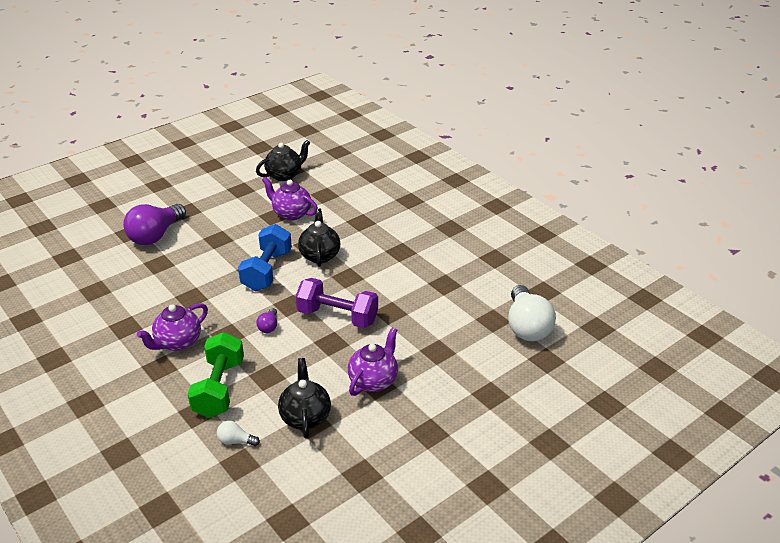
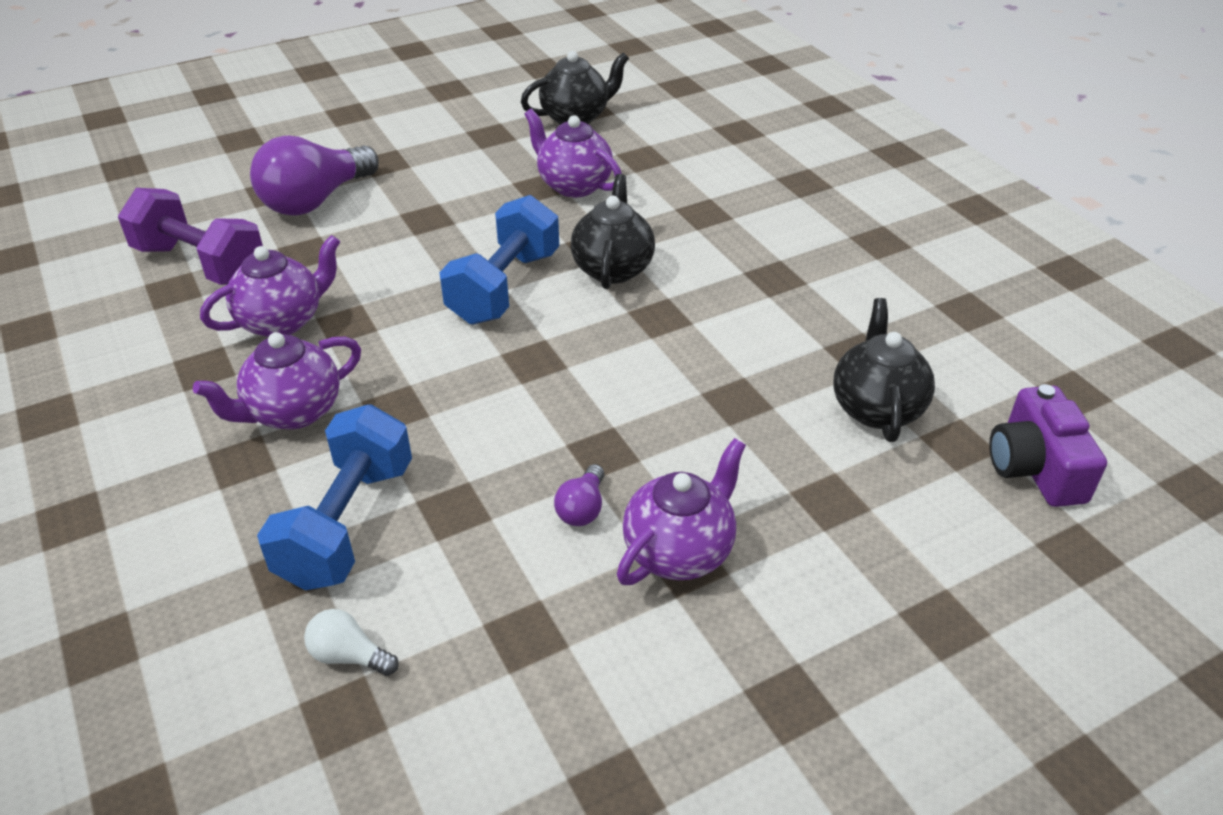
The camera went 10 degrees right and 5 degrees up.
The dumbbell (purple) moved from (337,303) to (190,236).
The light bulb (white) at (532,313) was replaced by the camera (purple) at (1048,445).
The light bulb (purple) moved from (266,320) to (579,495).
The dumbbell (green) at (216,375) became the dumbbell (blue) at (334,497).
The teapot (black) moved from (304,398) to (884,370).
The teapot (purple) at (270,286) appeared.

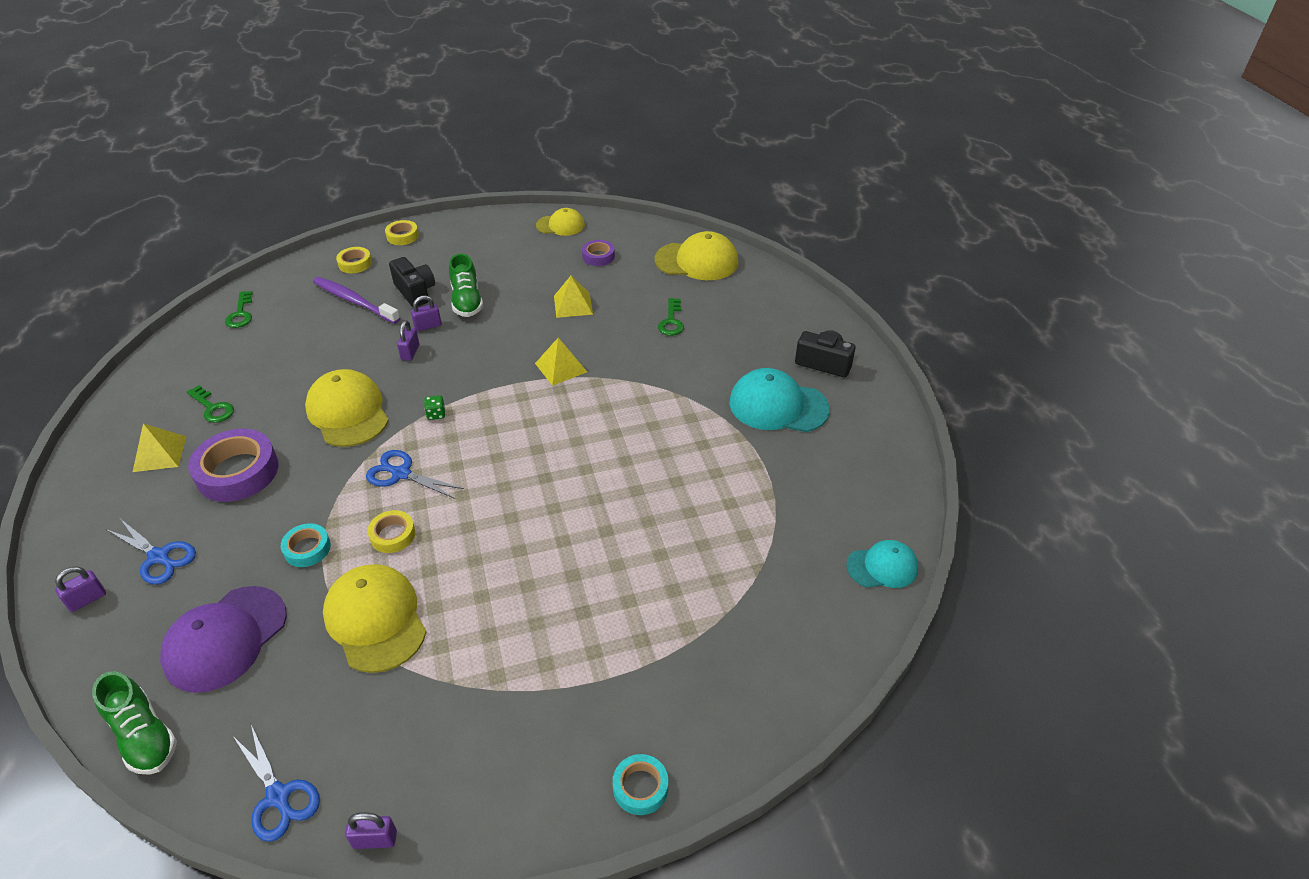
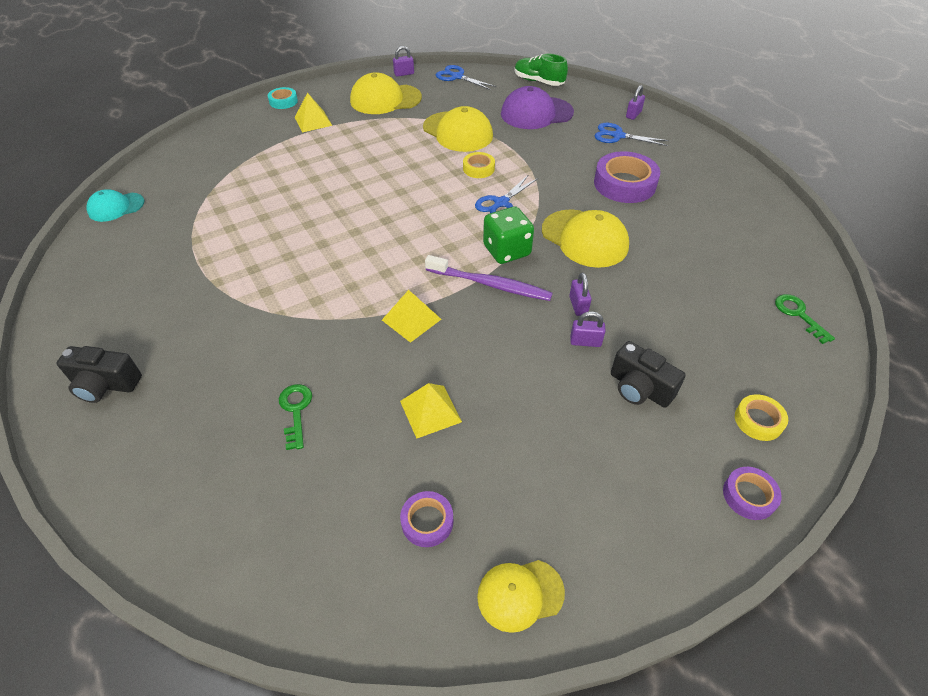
The camera went 165 degrees right and 5 degrees up.
The tape (yellow) at (402,232) became the tape (purple) at (752,493).
The cap (yellow) moved from (696,255) to (386,93).
The shoe (green) at (466,285) disappeared.
The toothbrush (purple) moved from (356,300) to (489,278).
The padlock (purple) at (426,313) turned 45 degrees clockwise.
The cap (turquoise) at (779,400) disappeared.
The key (green) at (210,404) disappeared.
The dice (green) at (434,407) changed to 2.31 times the size.
The pyramid (yellow) moved from (160,447) to (314,113).
The scissors (blue) at (415,474) turned 120 degrees clockwise.
The tape (turquoise) at (305,545) disappeared.
The cap (purple) at (223,639) turned 120 degrees counterclockwise.

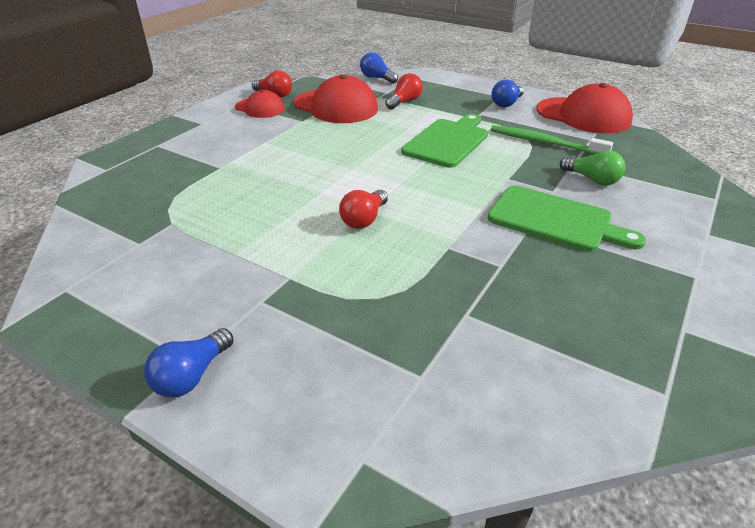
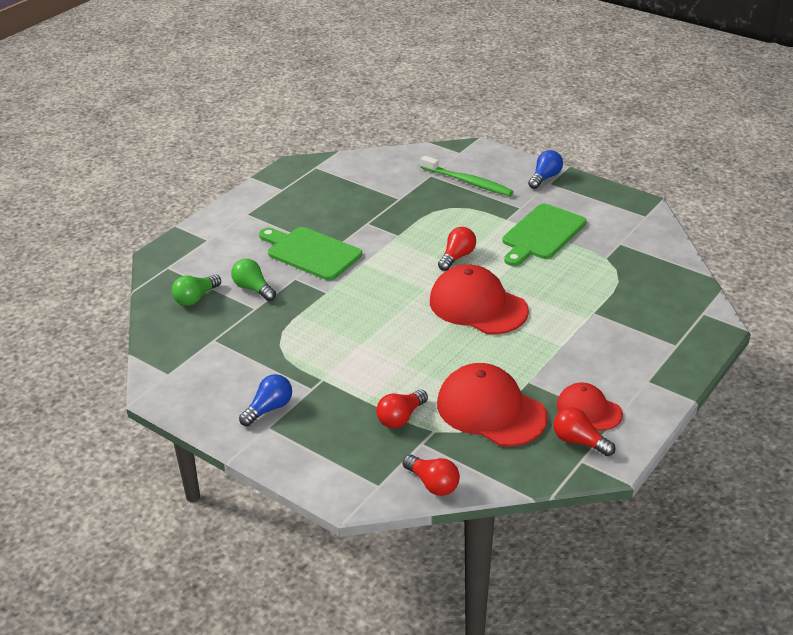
The camera went 175 degrees left and 0 degrees up.
The light bulb (blue) at (379,68) became the light bulb (red) at (431,475).
The cap (red) moved from (584,108) to (479,299).
The cutting board (green) moved from (444,141) to (544,235).
The toothbrush (green) moved from (552,140) to (467,176).
The light bulb (green) at (196,290) appeared.

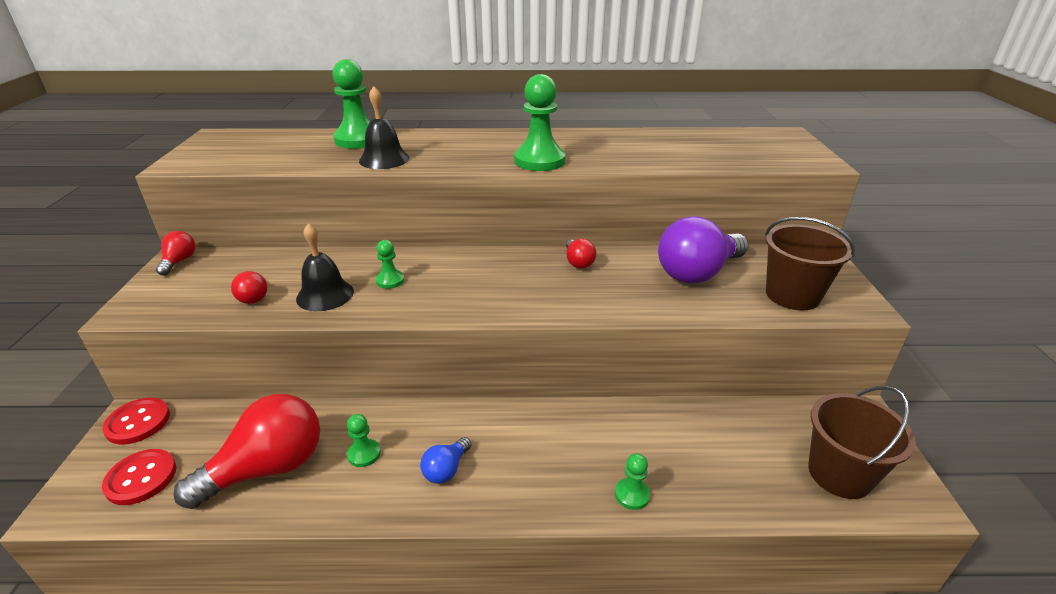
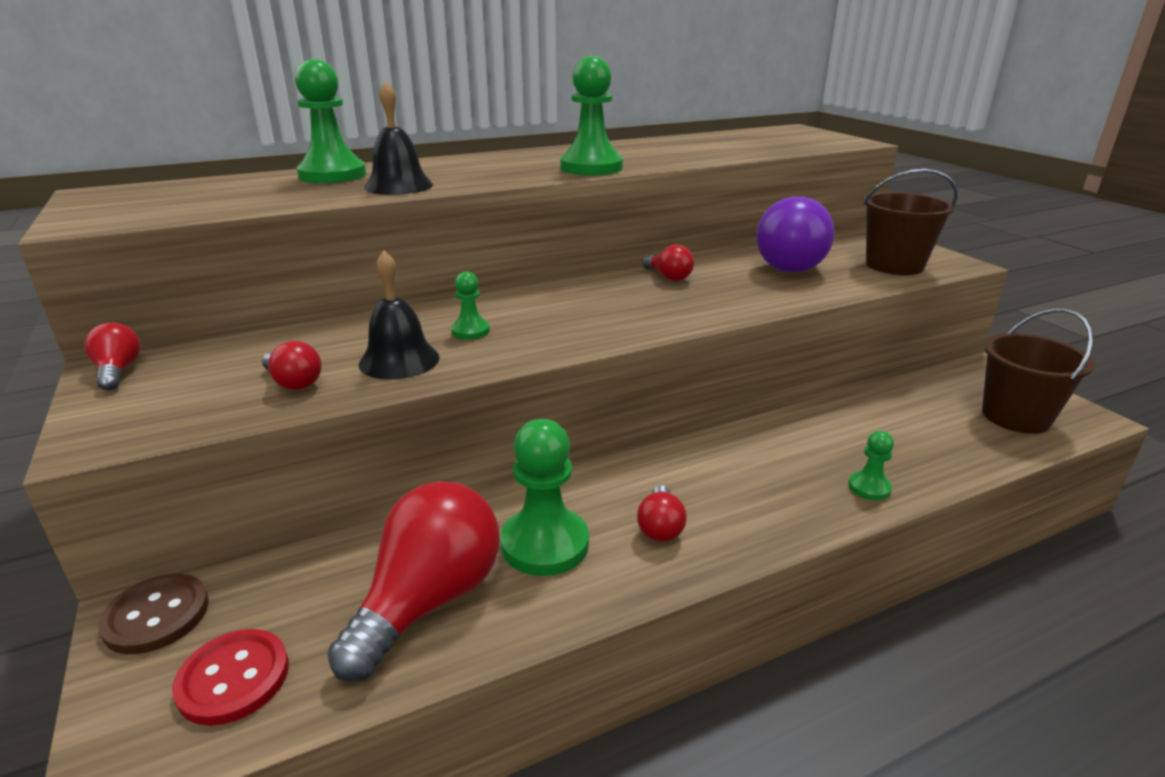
The camera went 25 degrees left and 5 degrees down.
The button (red) at (136,421) became the button (brown) at (153,614).
The pawn (green) at (364,440) changed to 1.96 times the size.
The light bulb (blue) at (445,460) became the light bulb (red) at (662,513).

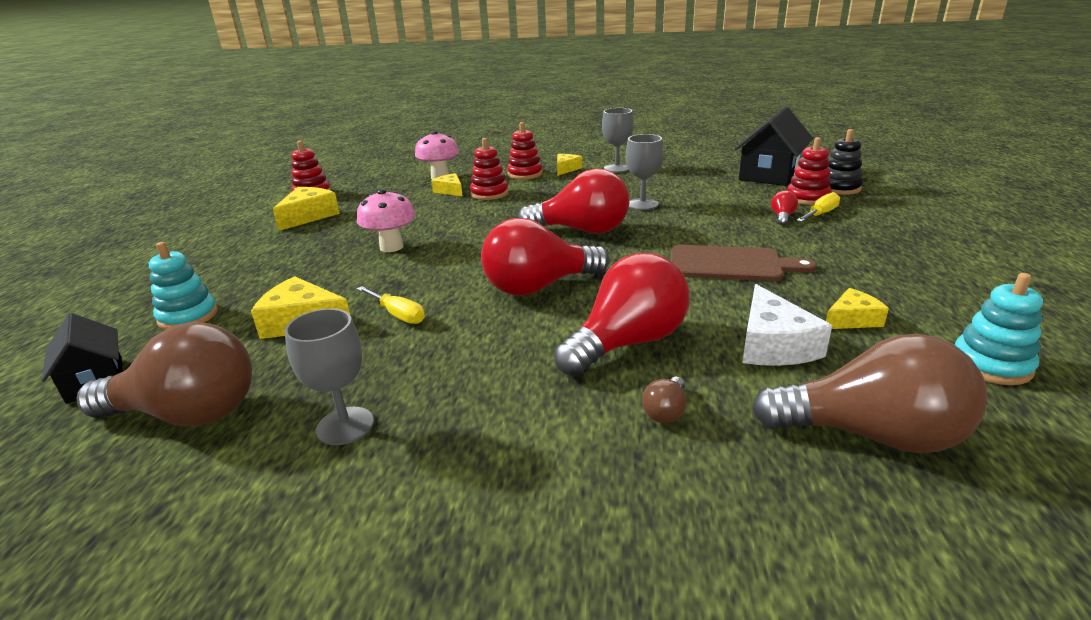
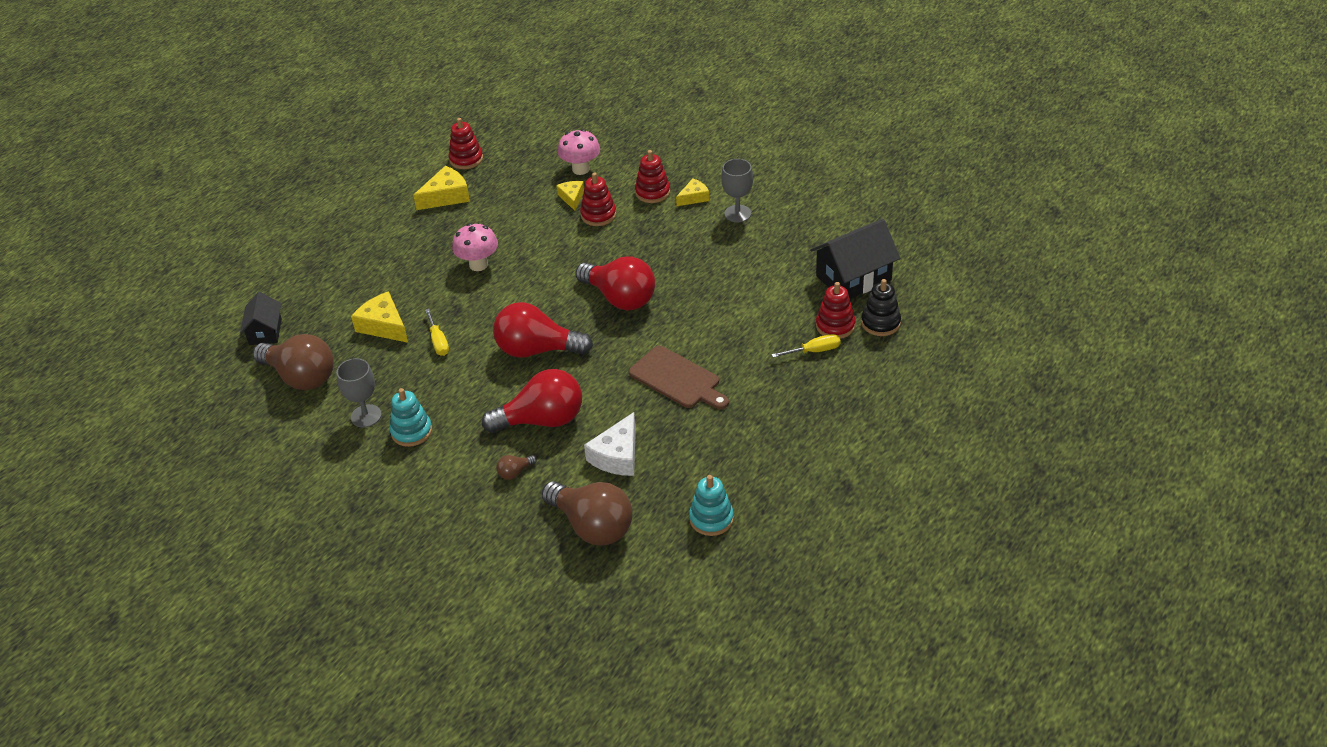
The camera went 30 degrees right and 15 degrees up.
The goblet (grey) at (644,172) disappeared.
The light bulb (red) at (784,208) disappeared.
The stacking toy (turquoise) moved from (183,286) to (411,417).
The cheese (yellow) at (857,308) disappeared.

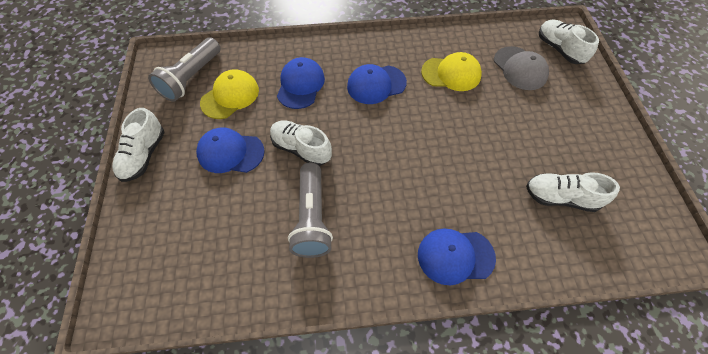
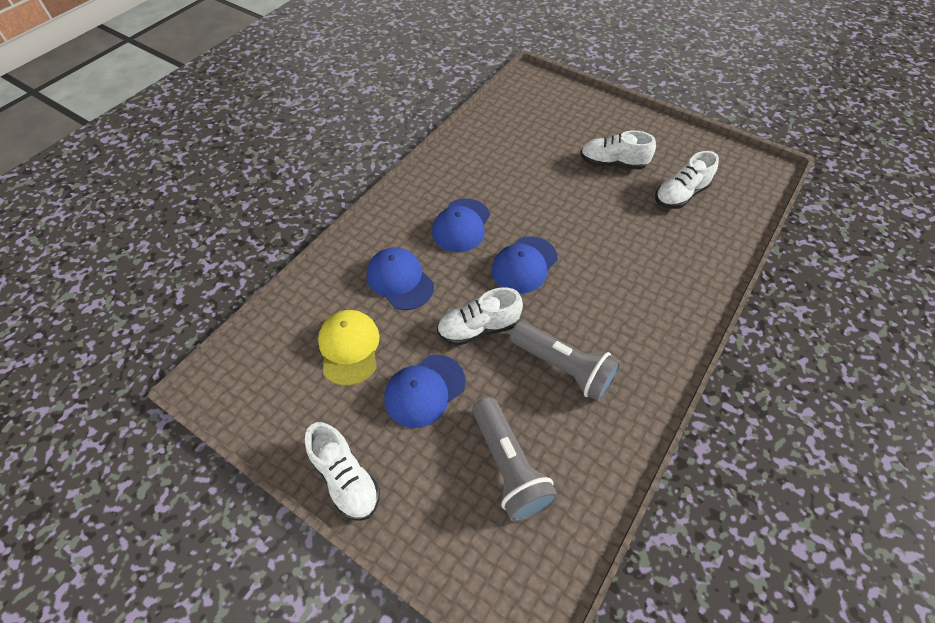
The camera went 50 degrees left and 5 degrees down.
The shoe (white) moved from (569,41) to (618,150).
The flashlight (grey) moved from (184,69) to (515,459).
The cap (grey) at (521,68) disappeared.
The cap (yellow) at (451,71) disappeared.
The cap (blue) moved from (457,256) to (525,264).

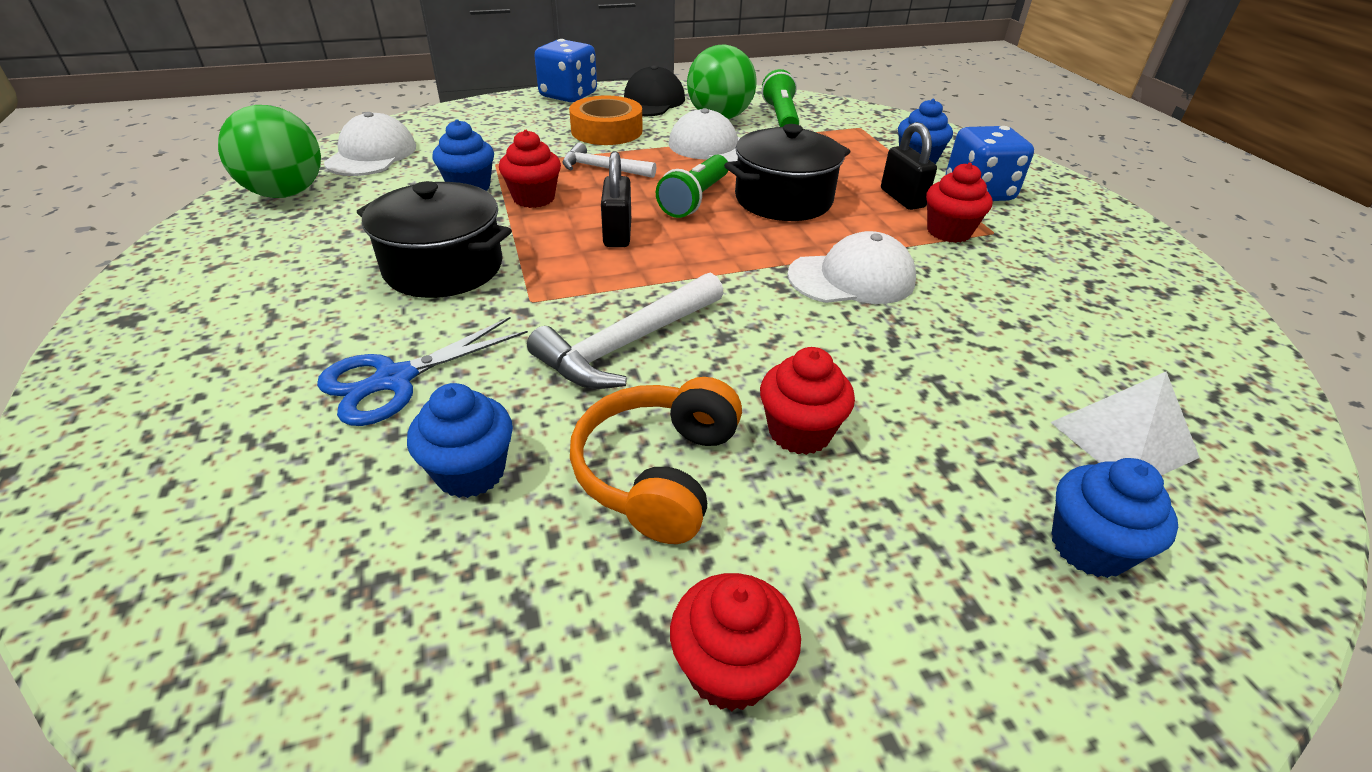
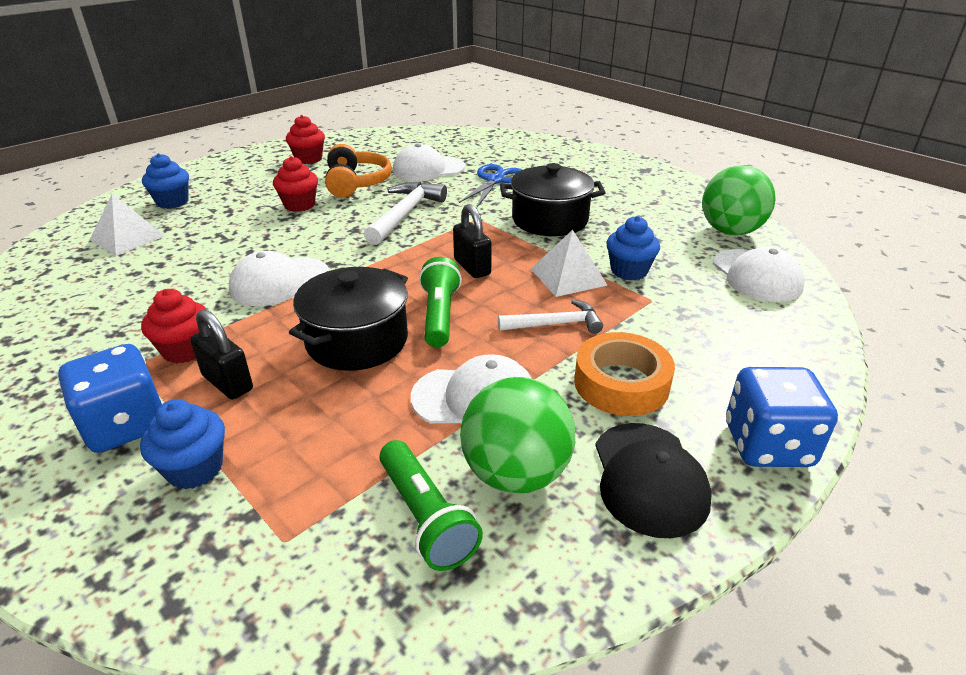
The camera went 155 degrees right and 5 degrees down.
The cupcake (red) at (530,169) was replaced by the pyramid (white) at (569,263).
The cupcake (blue) at (460,440) was replaced by the cap (white) at (429,162).

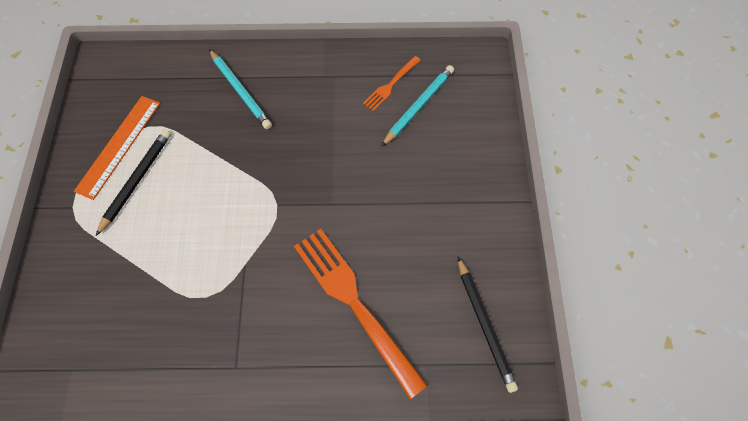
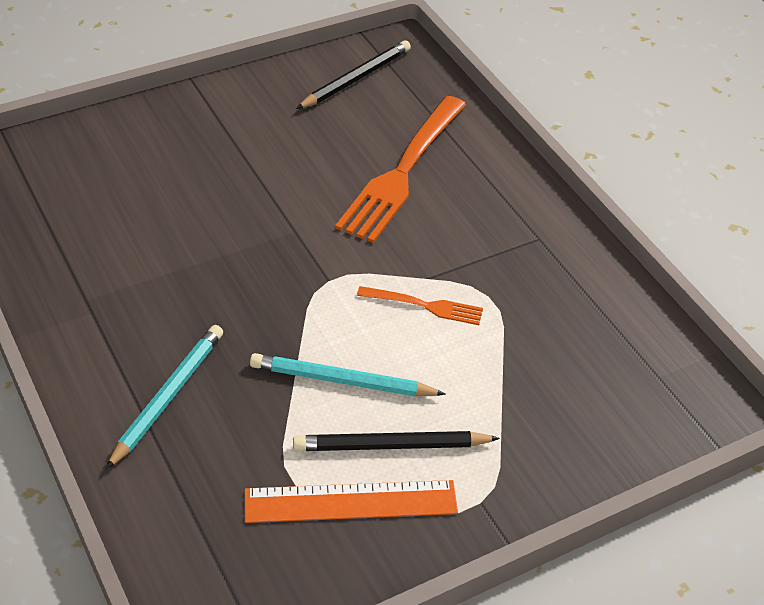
The camera went 120 degrees left and 20 degrees down.
The fork (orange) moved from (392,84) to (420,305).
The pencil (turquoise) moved from (417,106) to (348,375).

